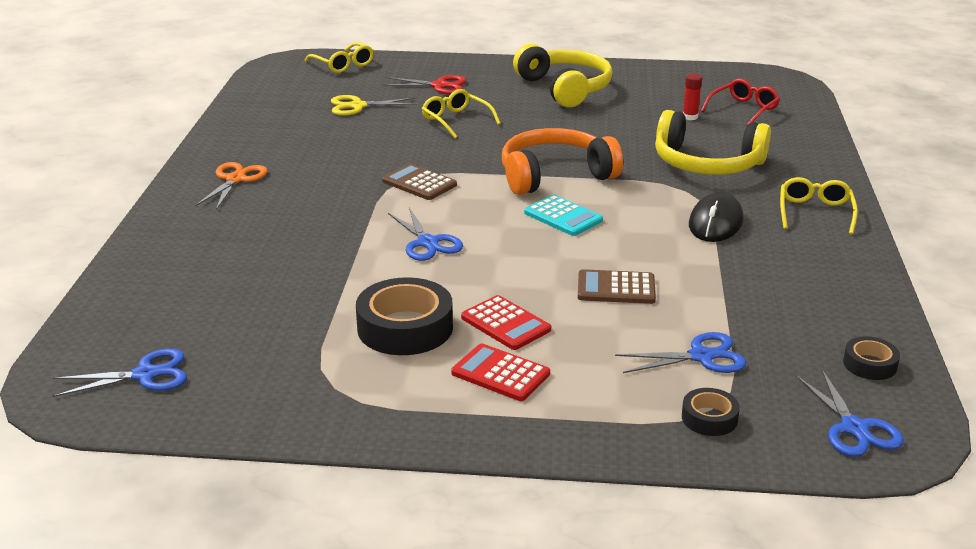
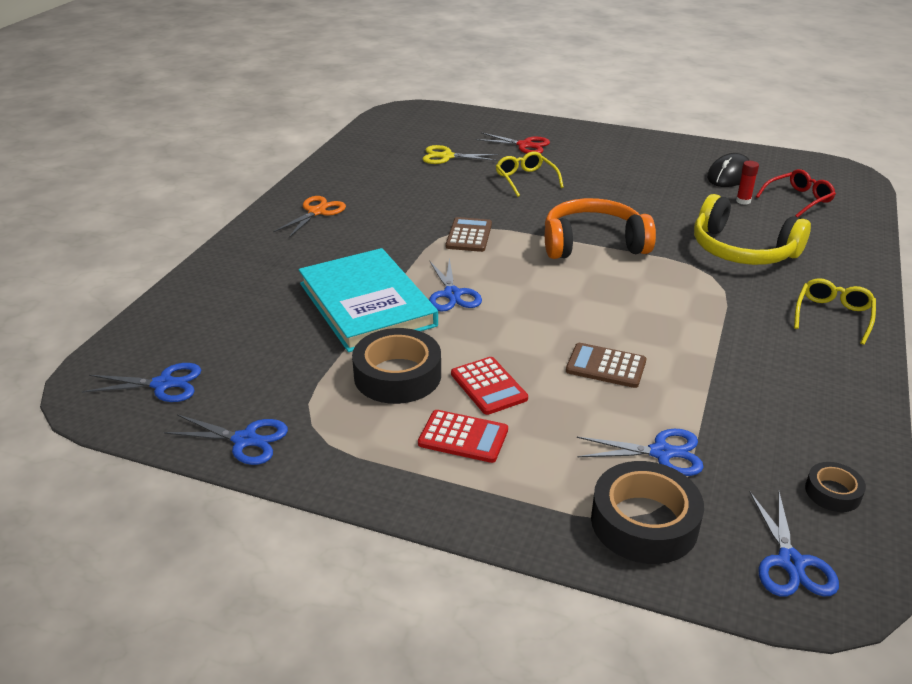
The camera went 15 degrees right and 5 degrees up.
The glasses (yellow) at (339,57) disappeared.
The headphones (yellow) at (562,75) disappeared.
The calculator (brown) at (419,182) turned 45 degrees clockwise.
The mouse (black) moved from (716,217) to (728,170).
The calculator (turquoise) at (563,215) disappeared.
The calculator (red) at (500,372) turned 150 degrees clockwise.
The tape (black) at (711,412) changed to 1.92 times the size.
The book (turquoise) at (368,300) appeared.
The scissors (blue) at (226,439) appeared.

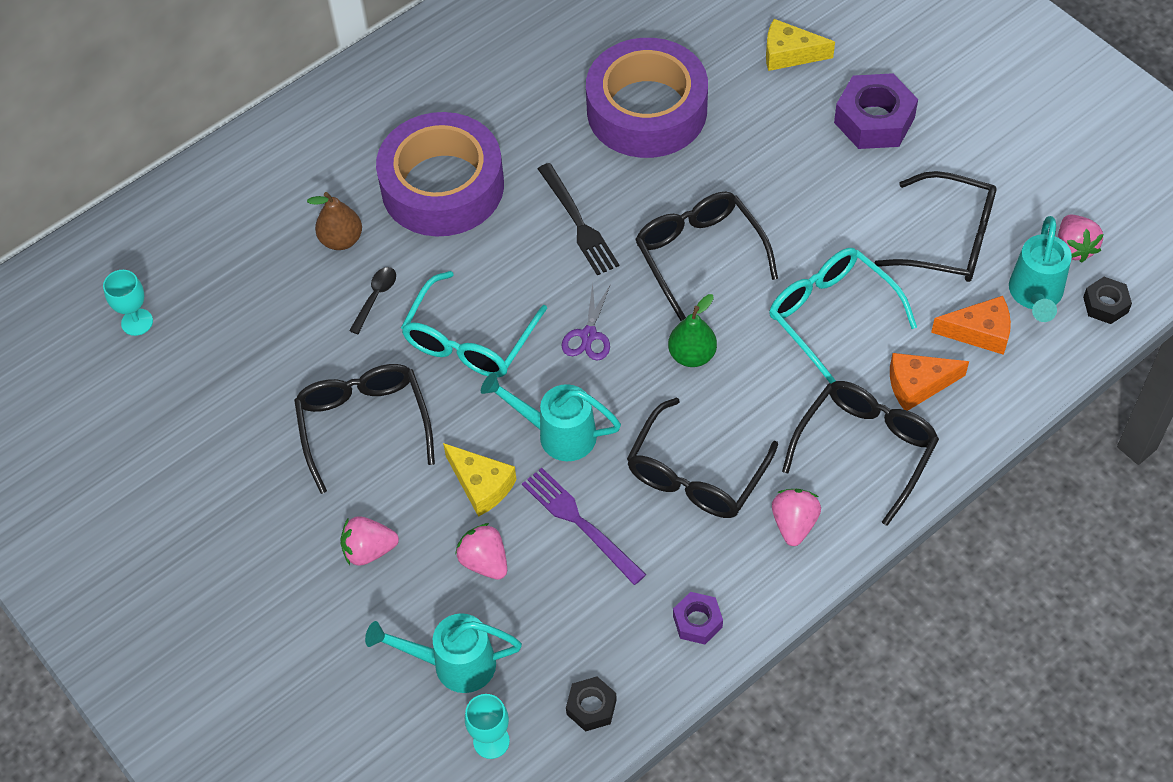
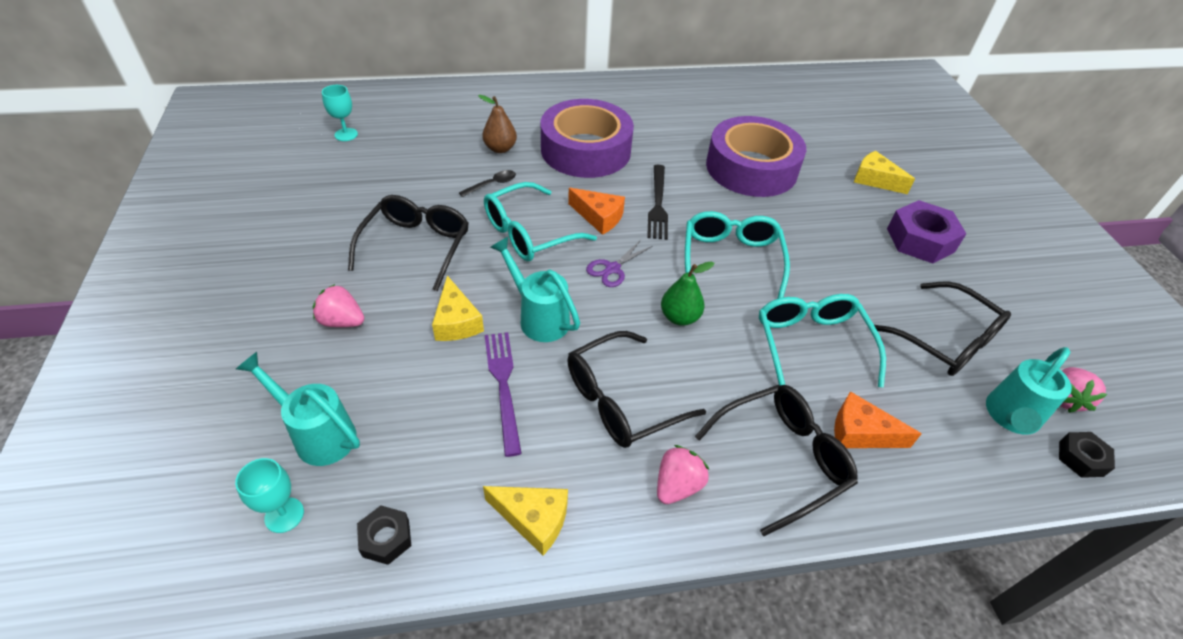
The camera went 25 degrees right and 10 degrees down.
The glasses (black) at (706,256) became the glasses (turquoise) at (737,255).
The cheese (orange) moved from (971,325) to (596,211).
The strawberry (pink) at (481,551) disappeared.
The nut (purple) at (698,618) was replaced by the cheese (yellow) at (525,520).

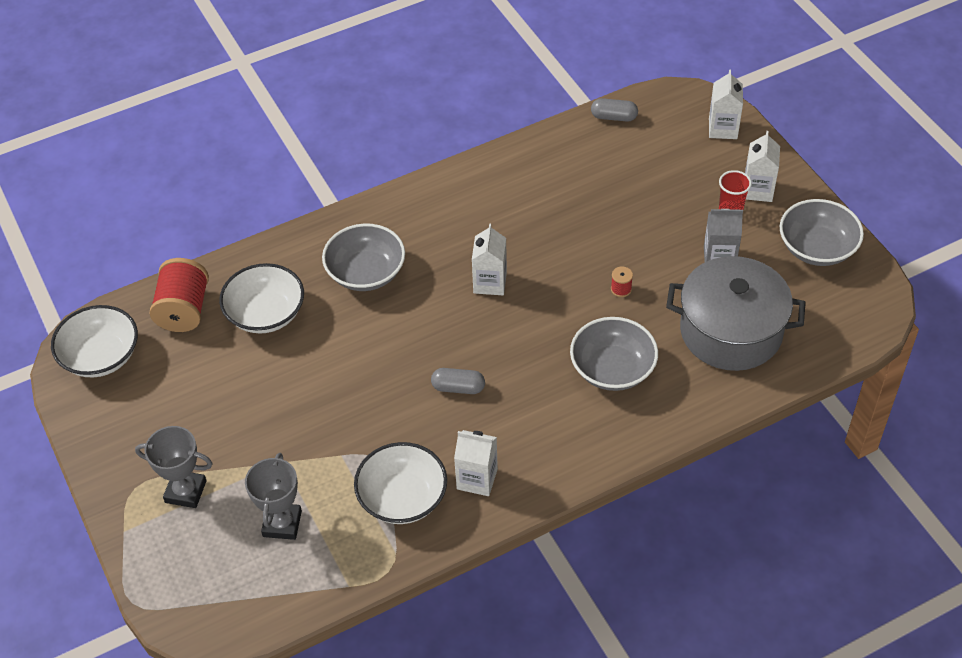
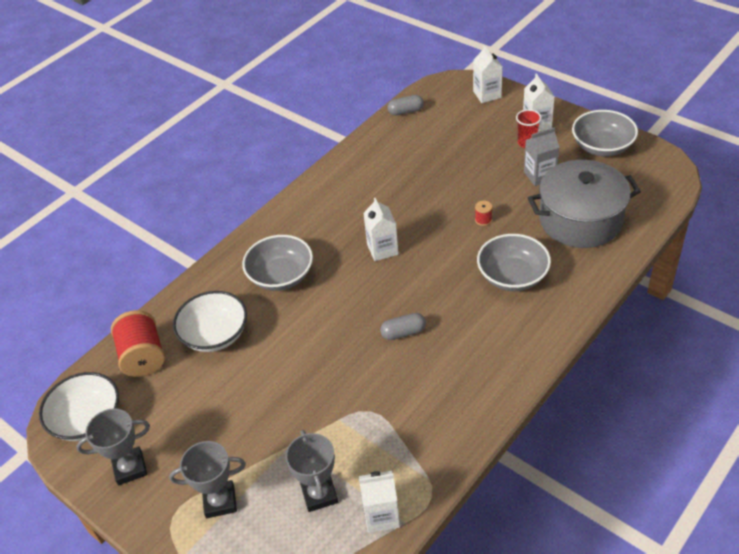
The camera went 20 degrees left and 5 degrees down.
The carton (white) moved from (476,463) to (379,502).
The bowl (white) at (400,483) disappeared.
The trophy (grey) at (113,446) appeared.

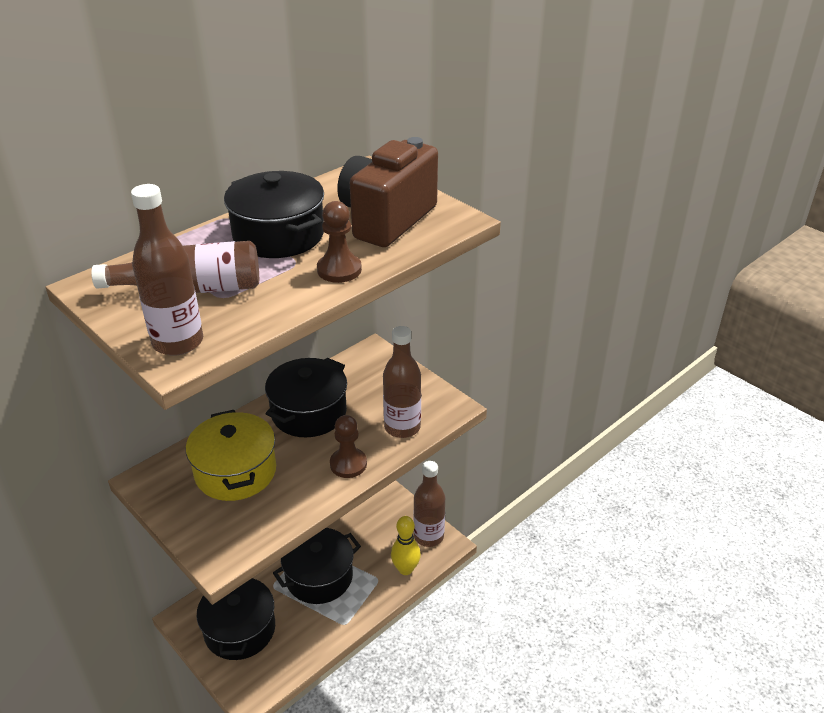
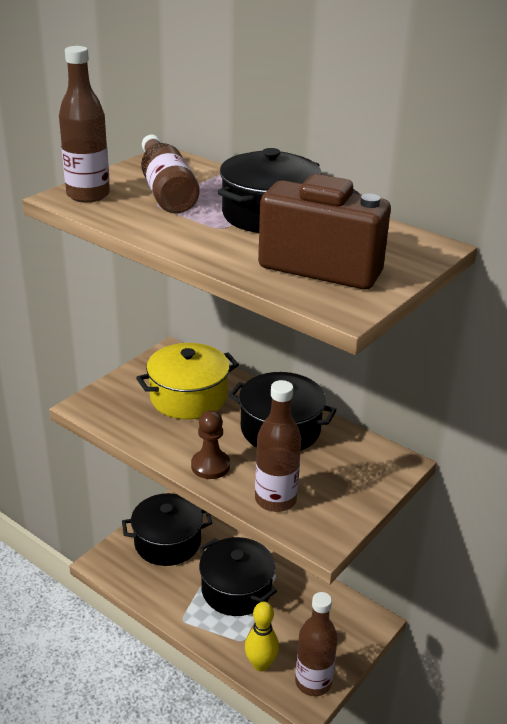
The camera went 80 degrees right and 5 degrees down.
The pawn (brown) at (339,242) disappeared.

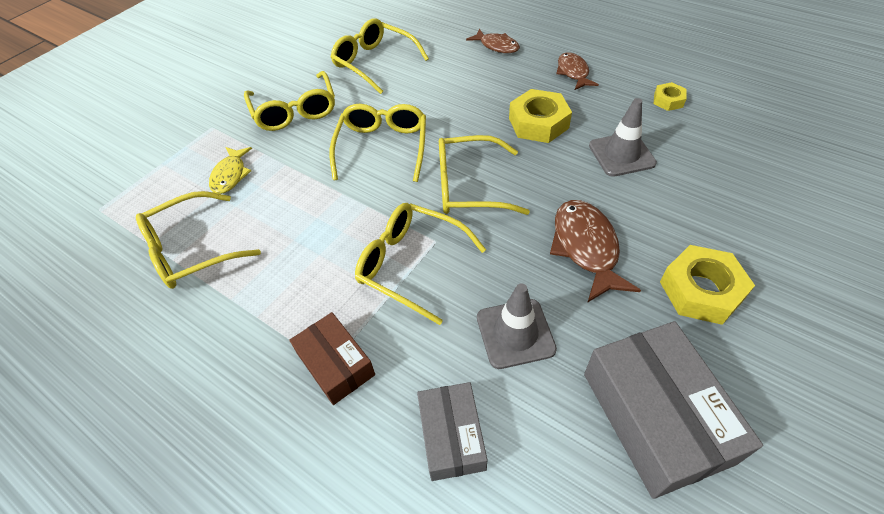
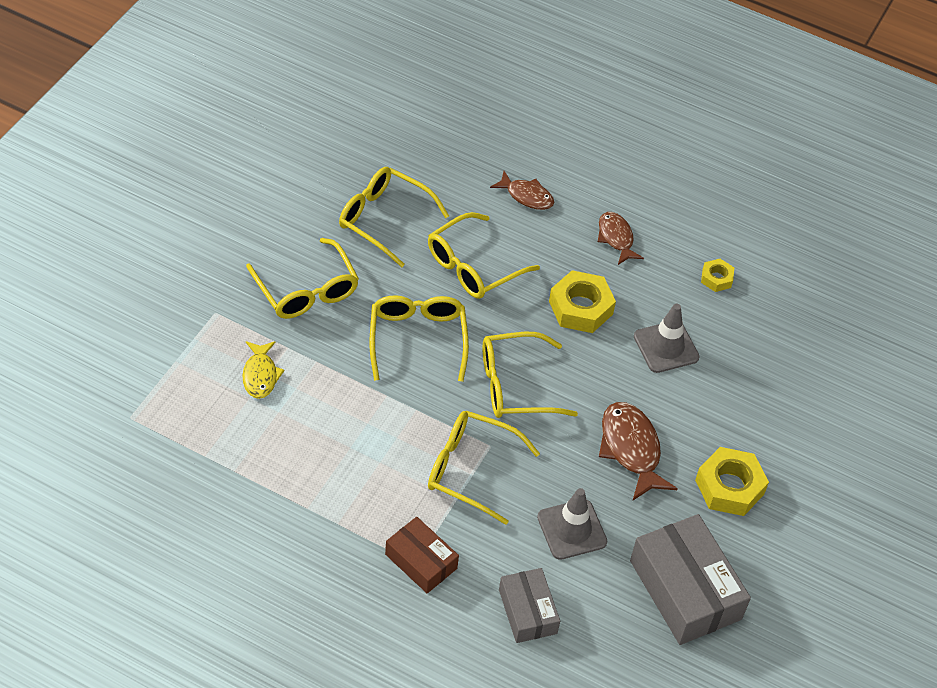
The camera went 15 degrees left and 0 degrees up.
The glasses (yellow) moved from (198,240) to (484,255).

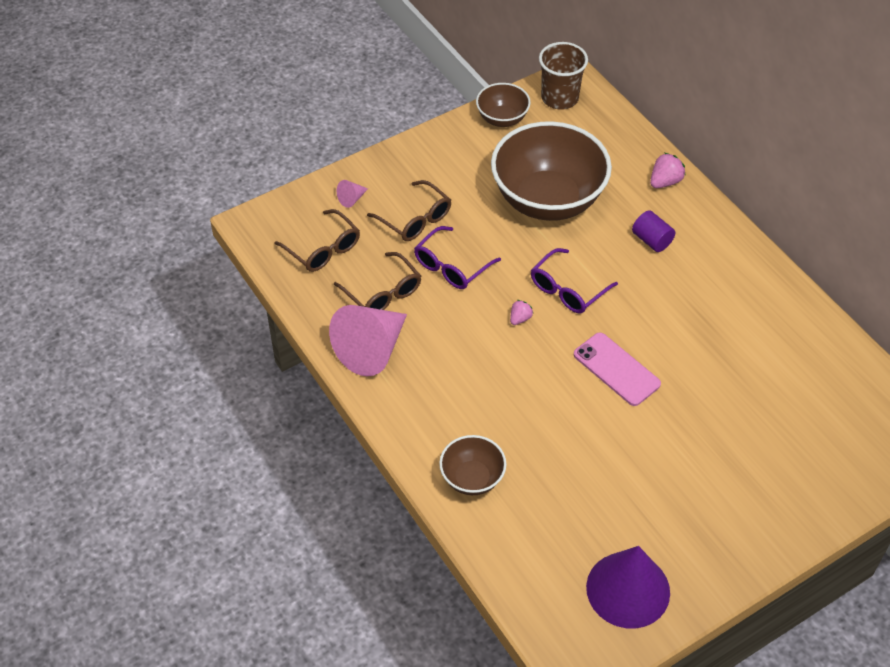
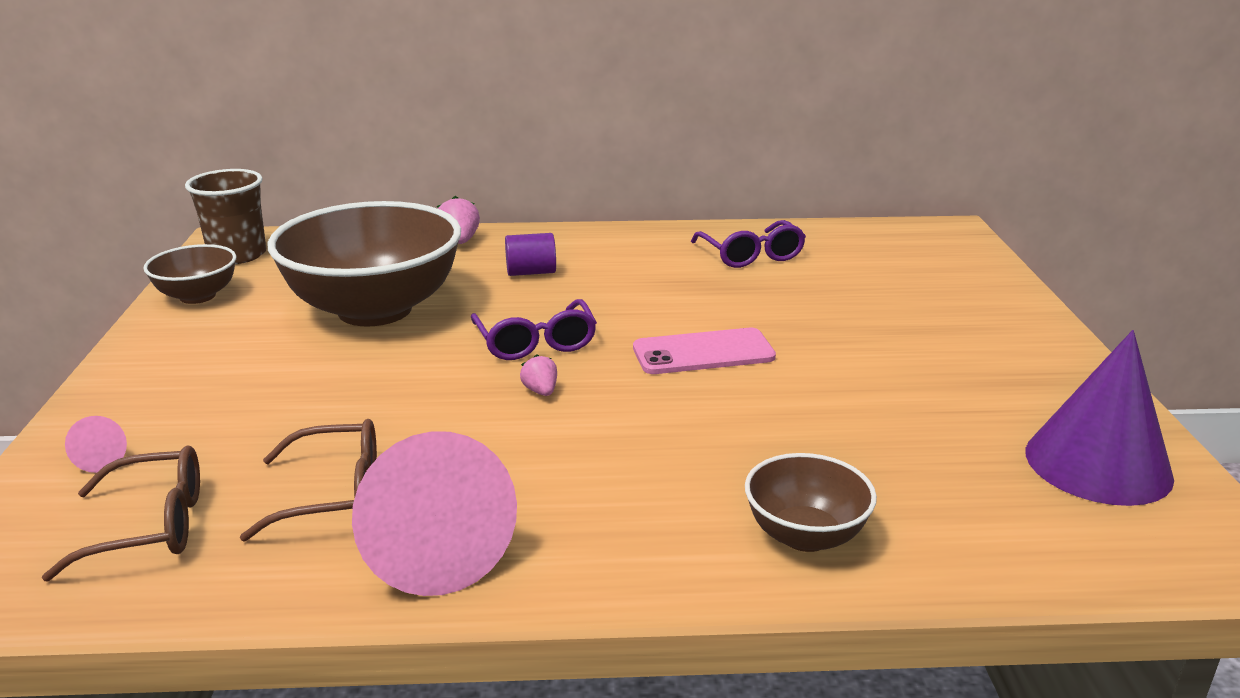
The camera went 60 degrees left and 25 degrees down.
The glasses (brown) at (409,210) disappeared.
The glasses (purple) moved from (457,257) to (748,244).

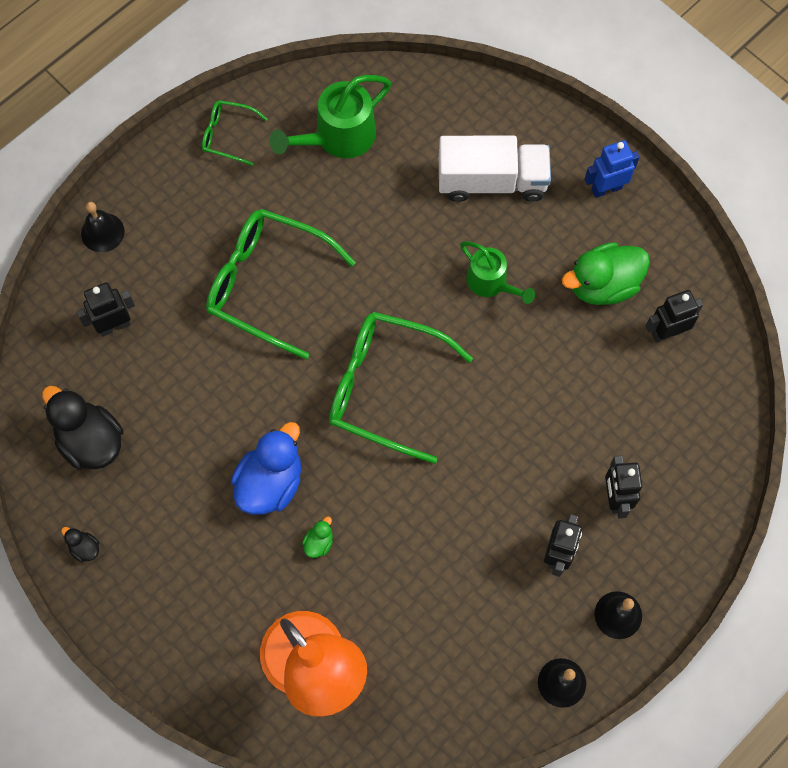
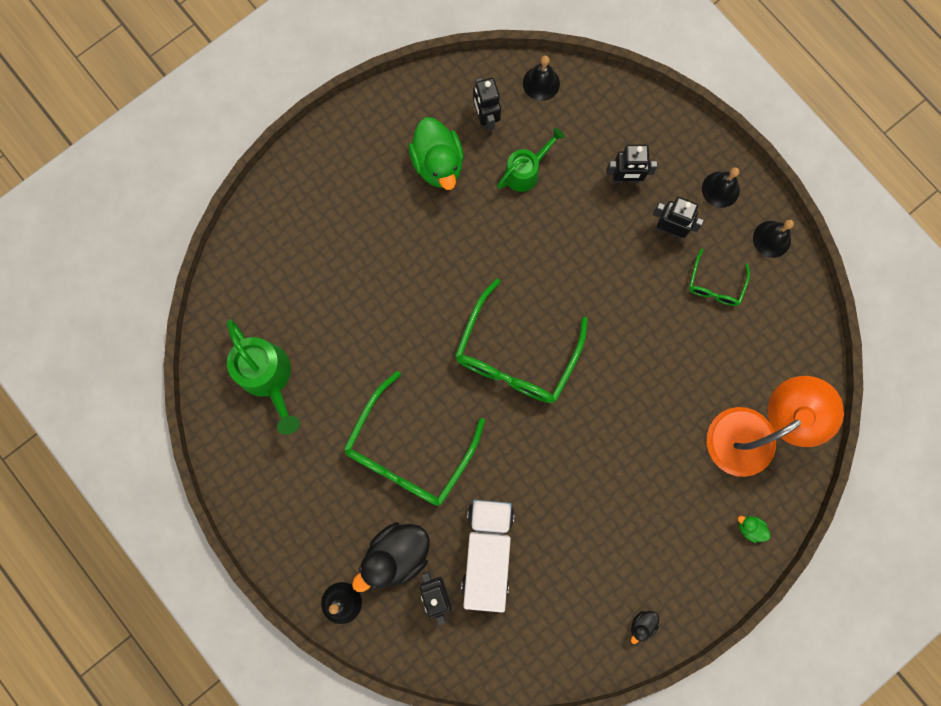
The camera went 85 degrees left and 10 degrees up.
The glasses (green) moved from (235,133) to (719,277).
The truck (white) moved from (495,169) to (487,556).
The robot (blue) at (612,169) disappeared.
The watering can (green) moved from (497,272) to (531,160).
The duck (black) moved from (82,428) to (391,557).
The duck (blue) at (266,468) disappeared.
The duck (green) moved from (317,537) to (754,529).
The bell (black) at (541,78) appeared.

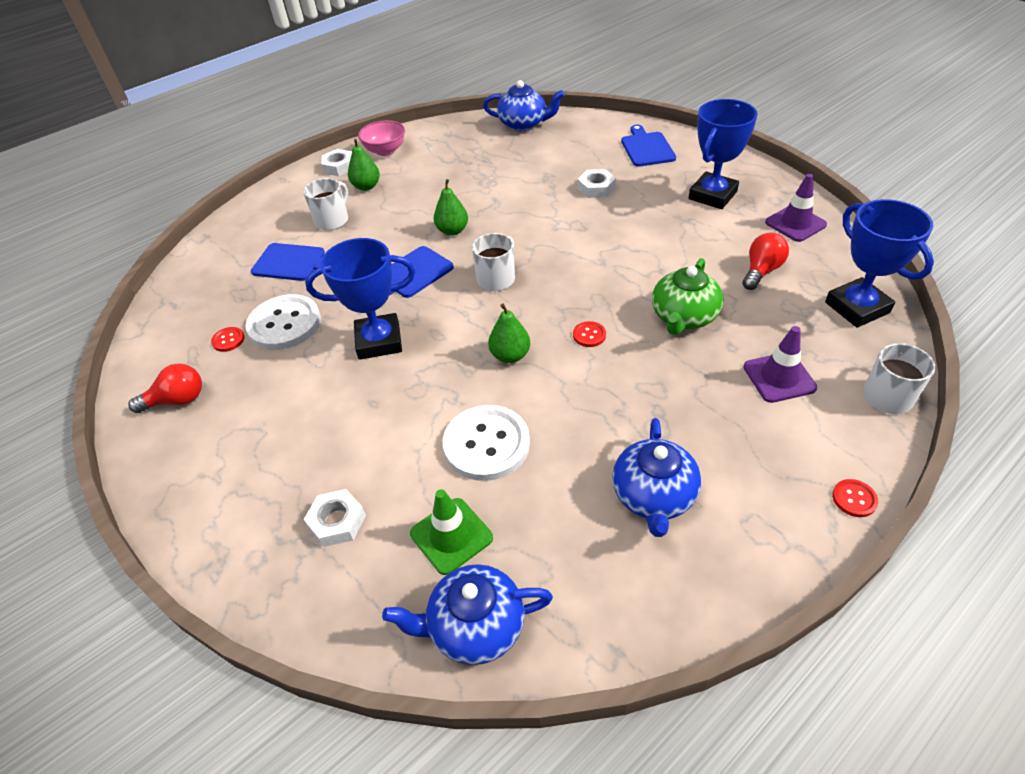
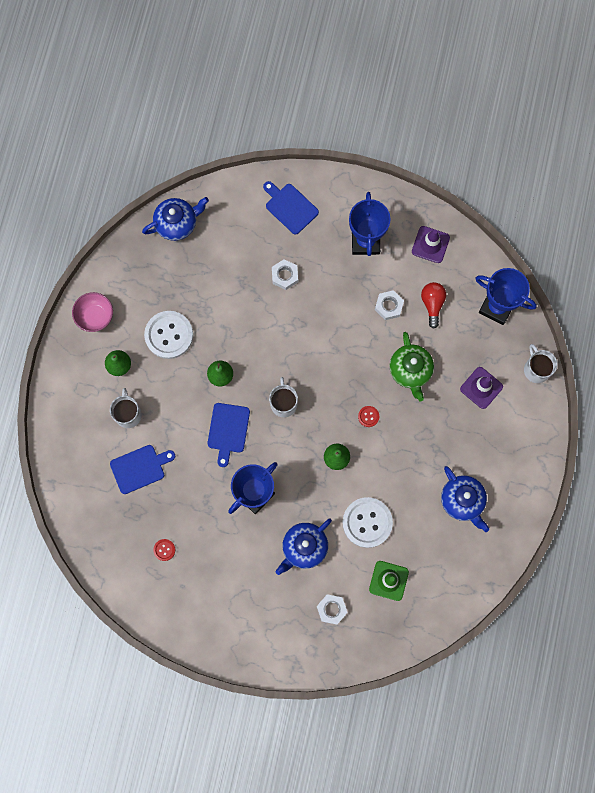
The camera went 40 degrees left and 30 degrees up.
The nut (white) moved from (336,162) to (389,305).
The button (white) moved from (283,322) to (168,335).
The light bulb (red) at (165,388) disappeared.
The button (red) at (855,498) disappeared.
The teapot (blue) moved from (467,614) to (304,546).

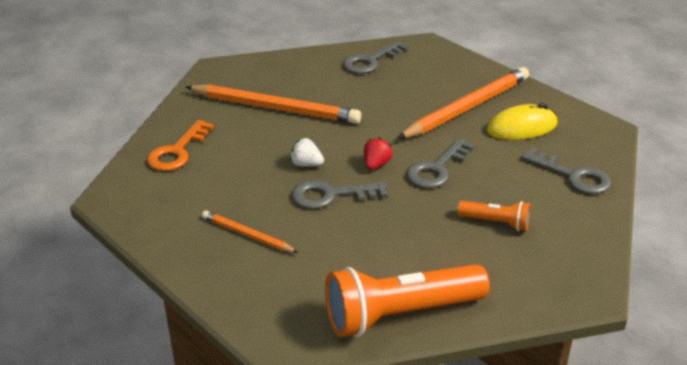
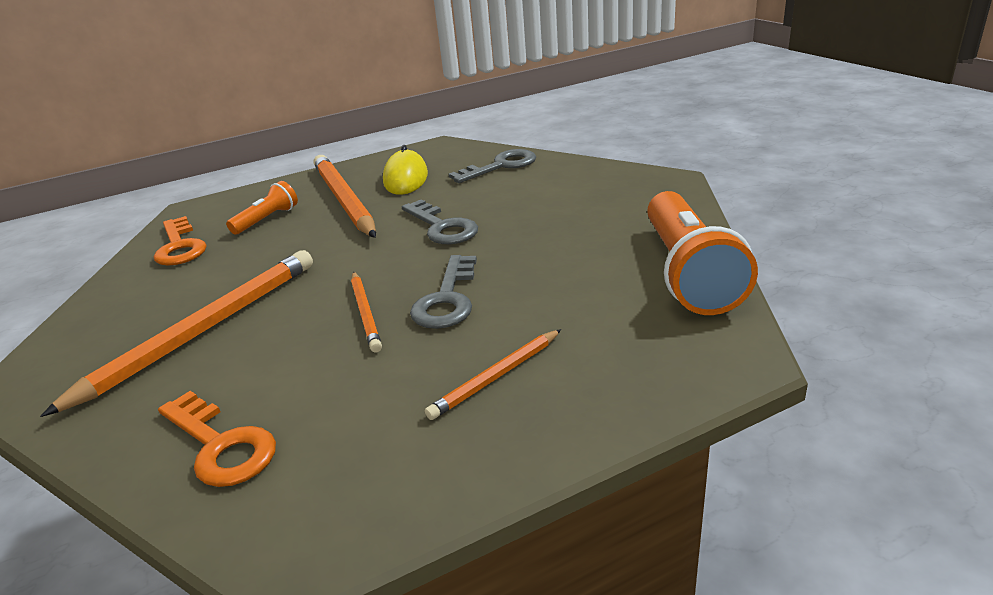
The camera went 70 degrees left and 5 degrees down.
The key (grey) at (375,57) became the key (orange) at (180,240).
The strawberry (red) at (378,153) disappeared.
The strawberry (white) at (307,152) was replaced by the pencil (orange) at (366,312).
The flashlight (orange) moved from (493,216) to (262,208).

